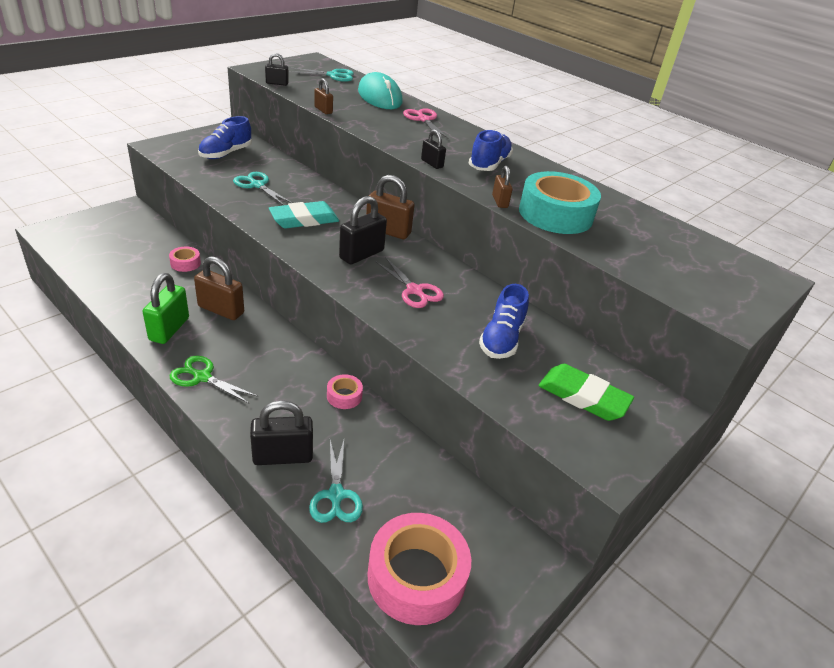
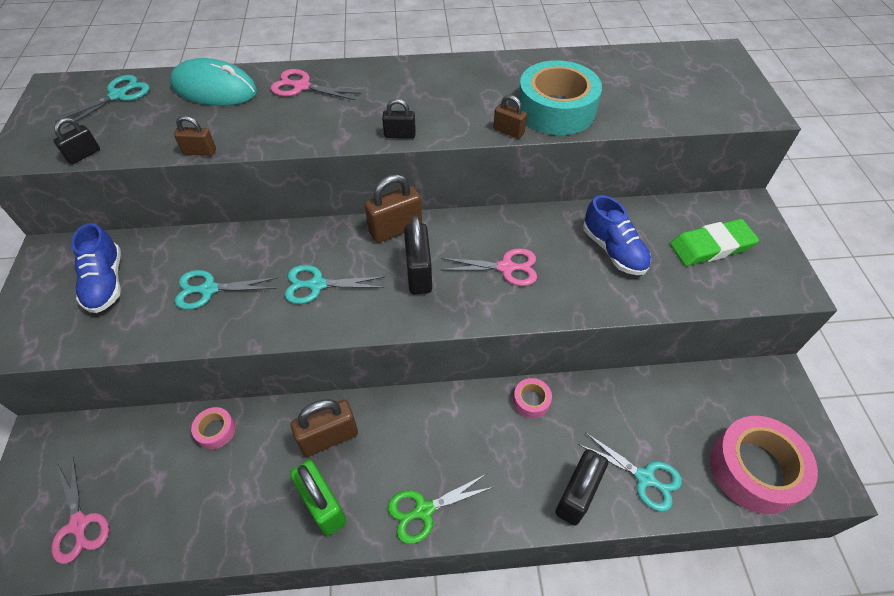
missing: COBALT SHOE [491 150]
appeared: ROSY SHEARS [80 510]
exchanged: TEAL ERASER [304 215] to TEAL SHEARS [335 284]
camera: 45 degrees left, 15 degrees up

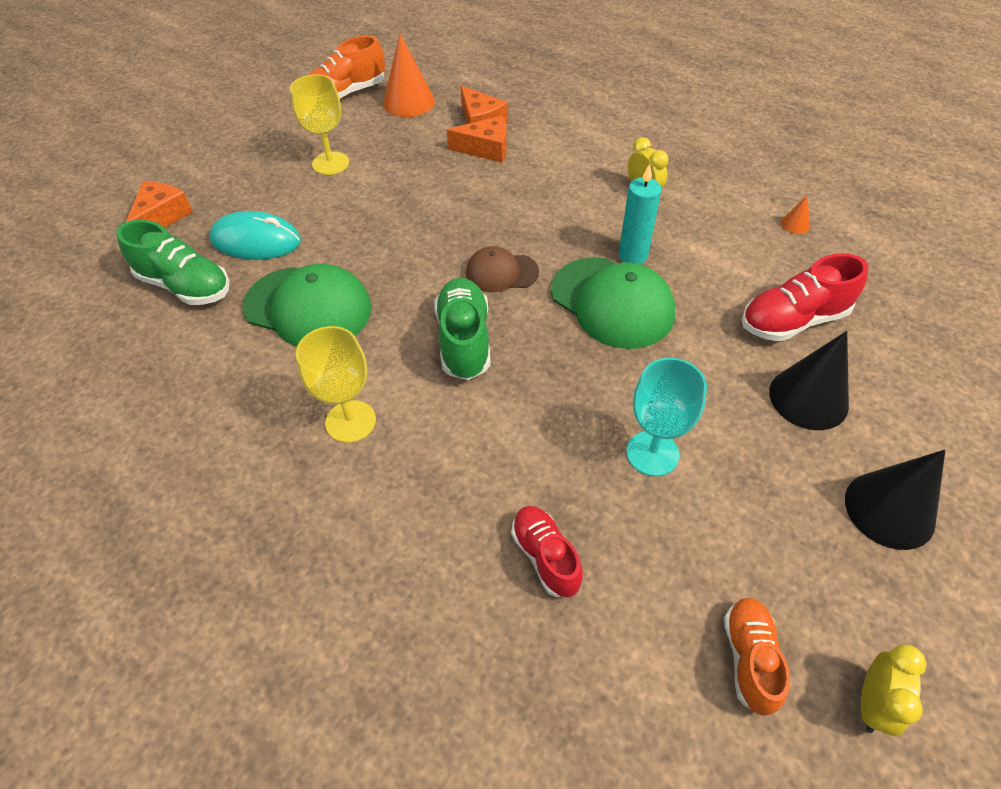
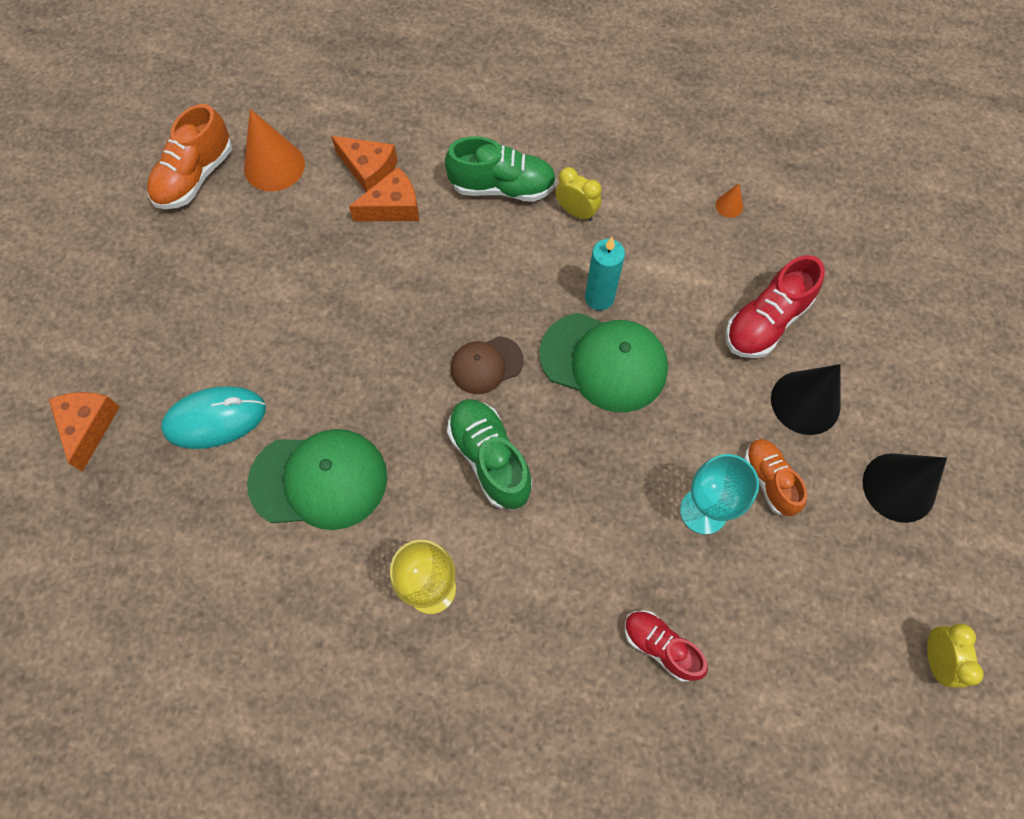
missing: BRIGHT YELLOW WINE GLASS [319 125]
relocated: LEAF-GREEN SHOE [173 262] to [500 169]; ORANGE-COLOURED SHOE [757 657] to [775 477]
camera: 25 degrees left, 15 degrees up

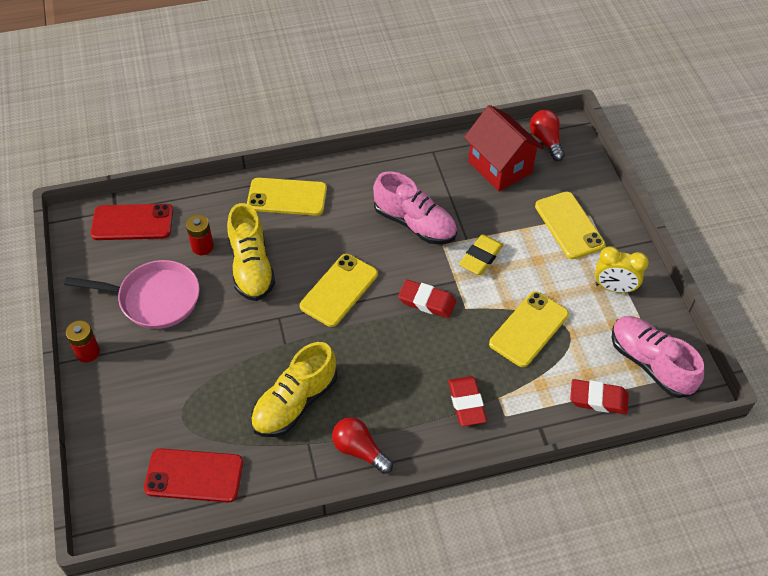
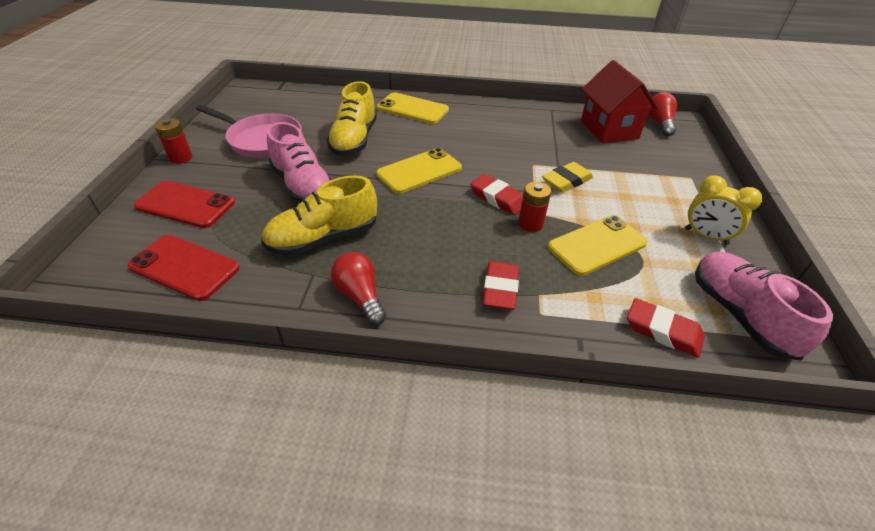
missing: BRIGHT YELLOW MOBILE PHONE [570 225]
relocated: SCARLET MOBILE PHONE [132 222] to [184 204]; SCARLET AA BATTERY [200 235] to [534 207]; ROSY SHOE [415 207] to [299 162]
camera: 20 degrees right, 10 degrees down

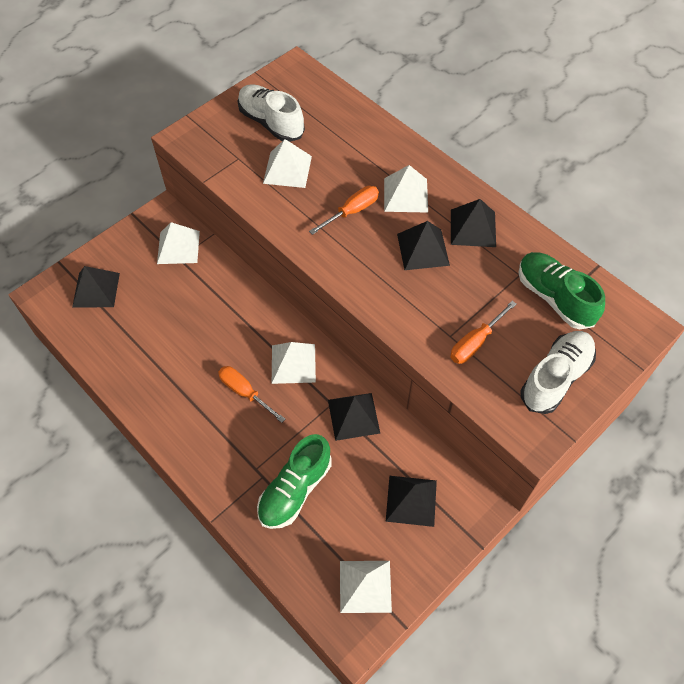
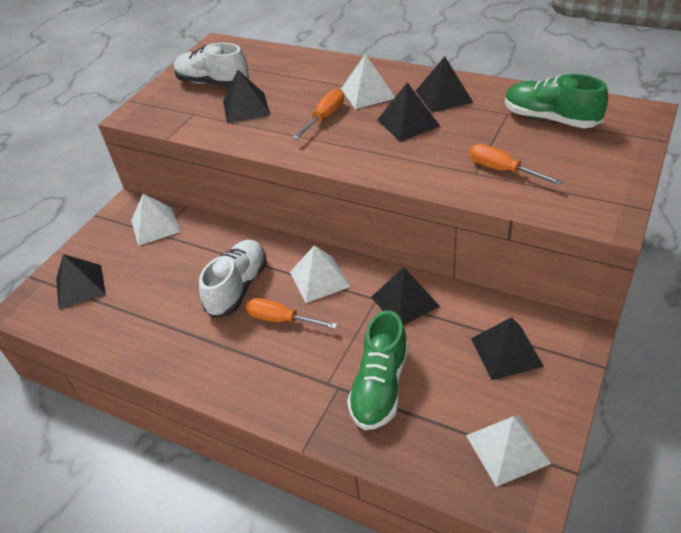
relocated: WHITE SHOE [558 372] to [233 279]
colour: WHITE SOLID PYRAMID [287 163] to BLACK SOLID PYRAMID [246 97]
spun: ORANGE-COLOURED SCREWDRIVER [483 332] = [516 164] 105 degrees clockwise
camera: 15 degrees left, 15 degrees down

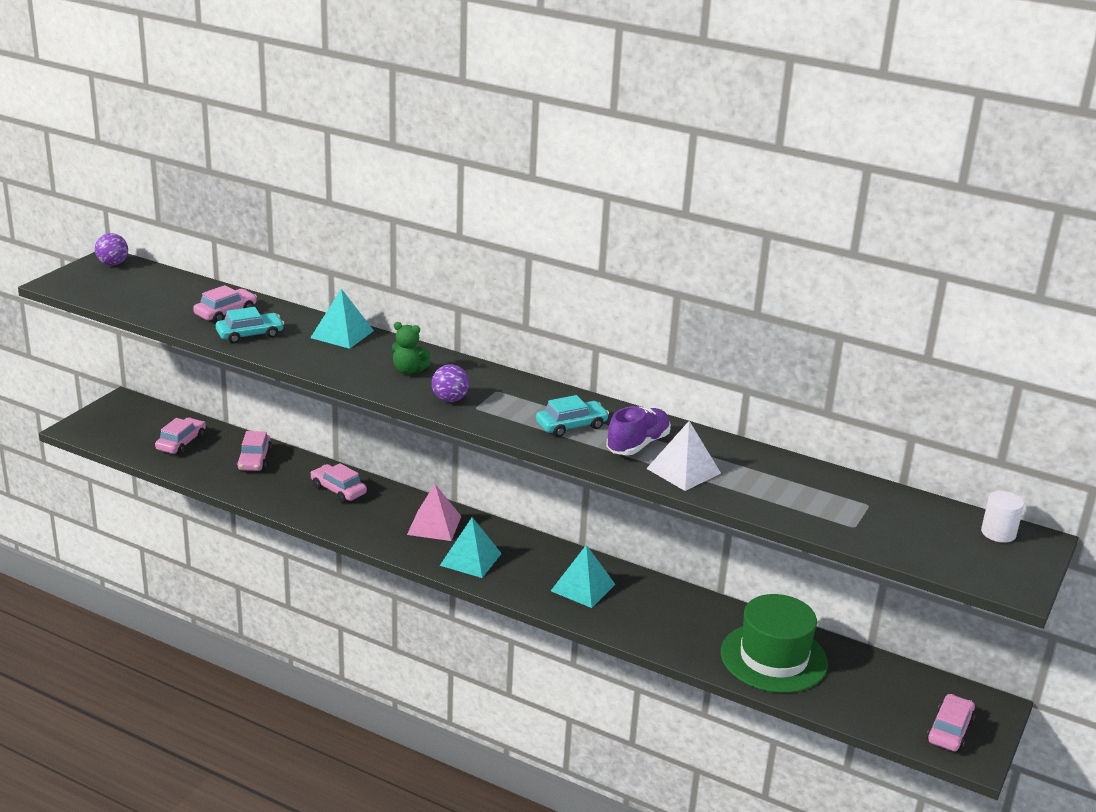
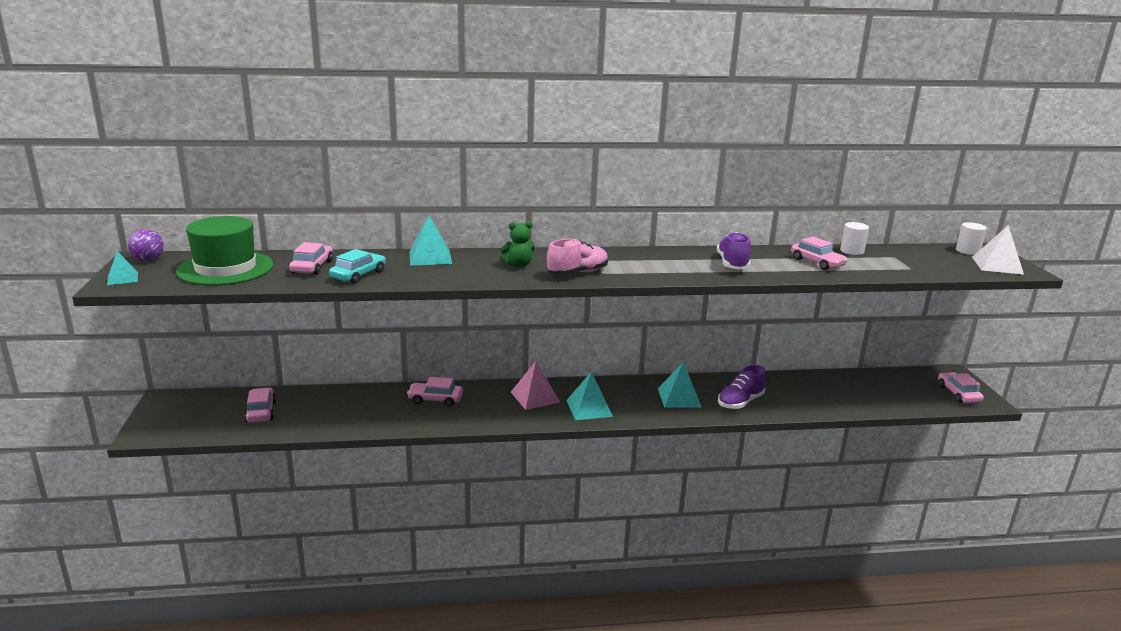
missing: TEAL AUTOMOBILE [572 416]
appeared: TEAL SOLID PYRAMID [122 268]; VIOLET SHOE [742 387]; WHITE SOLID CYLINDER [854 238]
relocated: ROSY AUTOMOBILE [254 451] to [819 253]; WHITE SOLID PYRAMID [683 456] to [998 250]; LEAF-GREEN TOP HAT [774 643] to [224 251]
exchanged: VIOLET PLAY BALL [450 383] to ROSY SHOE [577 257]
camera: 35 degrees left, 5 degrees down

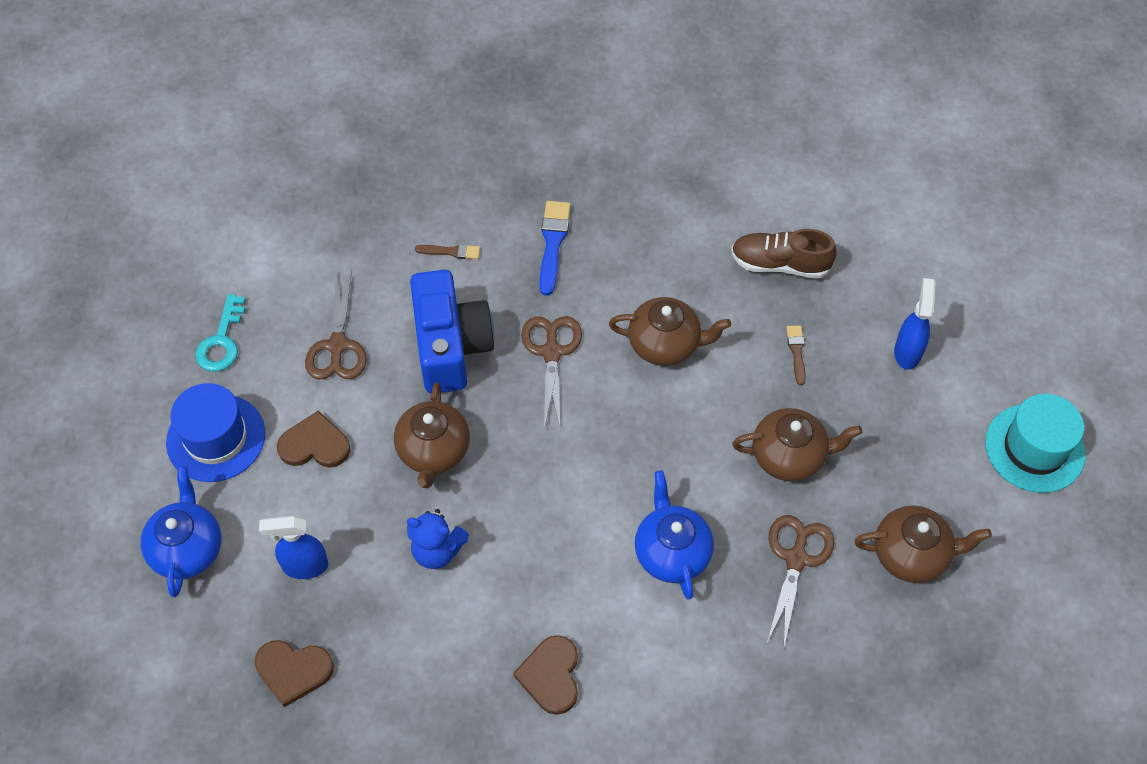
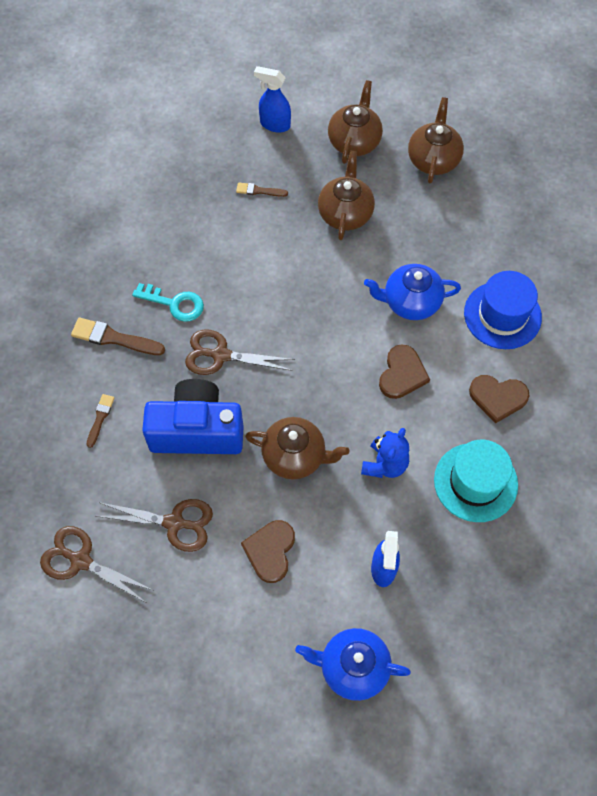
missing: RUSSET SHOE [784 254]
relocated: COBALT TOP HAT [215 432] to [503 310]; TEAL KEY [220 333] to [168 302]; RUSSET LOVE HEART [294 673] to [404 371]; RUSSET CHINA TEAPOT [670 331] to [355 122]; RUSSET SHEARS [800 580] to [97 564]; TEAL TOP HAT [1035 443] to [476 481]
colour: COBALT BRUSH [555 248] to RUSSET BRUSH [118 336]
camera: 80 degrees left, 5 degrees up

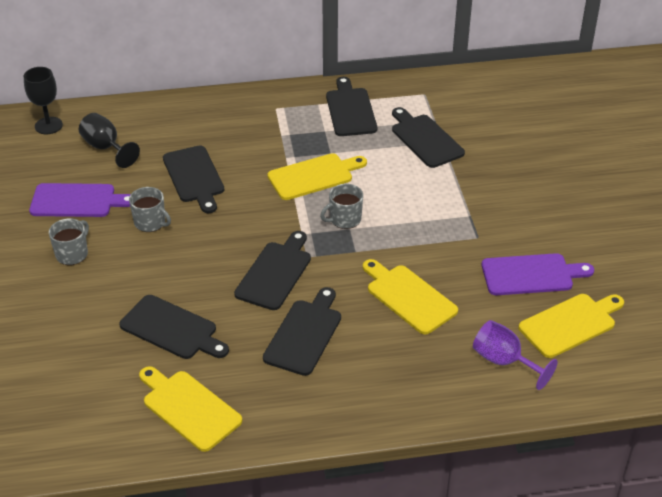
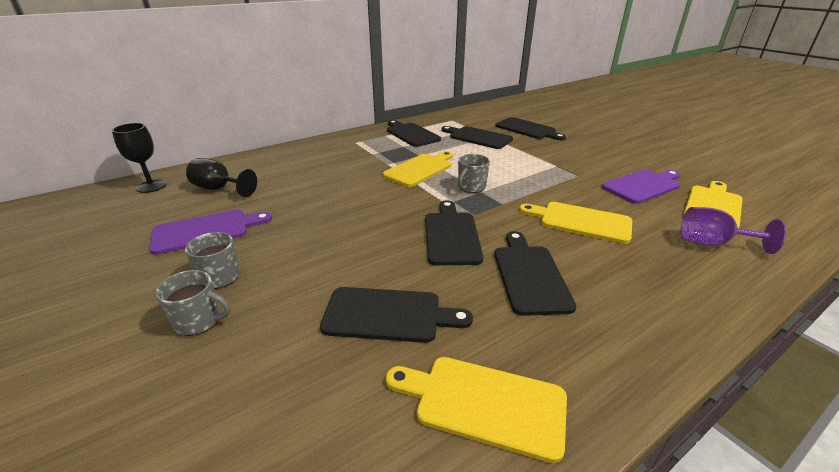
relocated: ASH-GREY MUG [150 209] to [192 303]; BLACK CUTTING BOARD [193 179] to [530 128]
camera: 25 degrees left, 10 degrees down

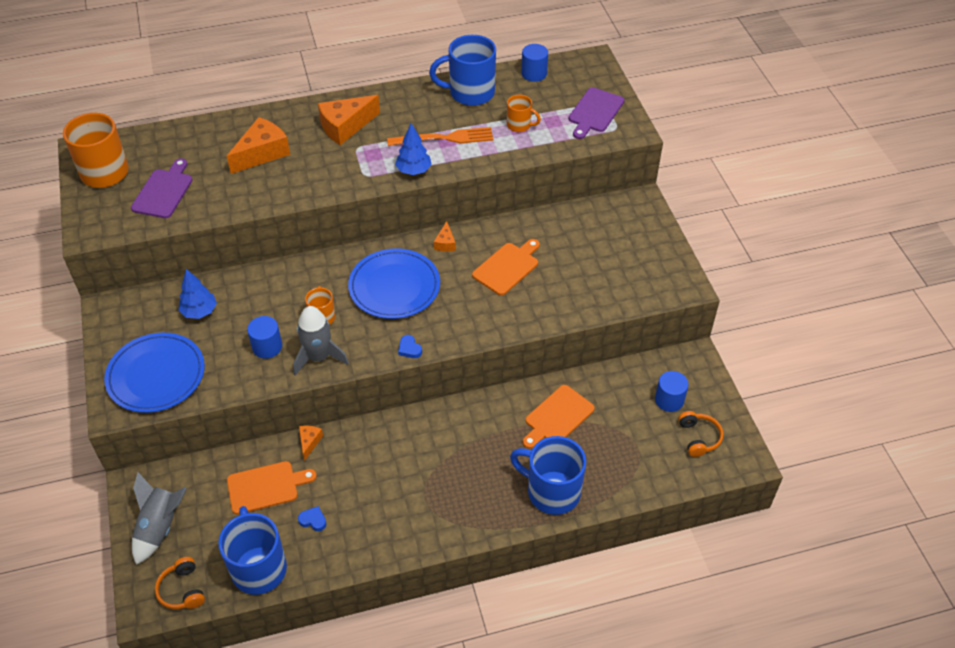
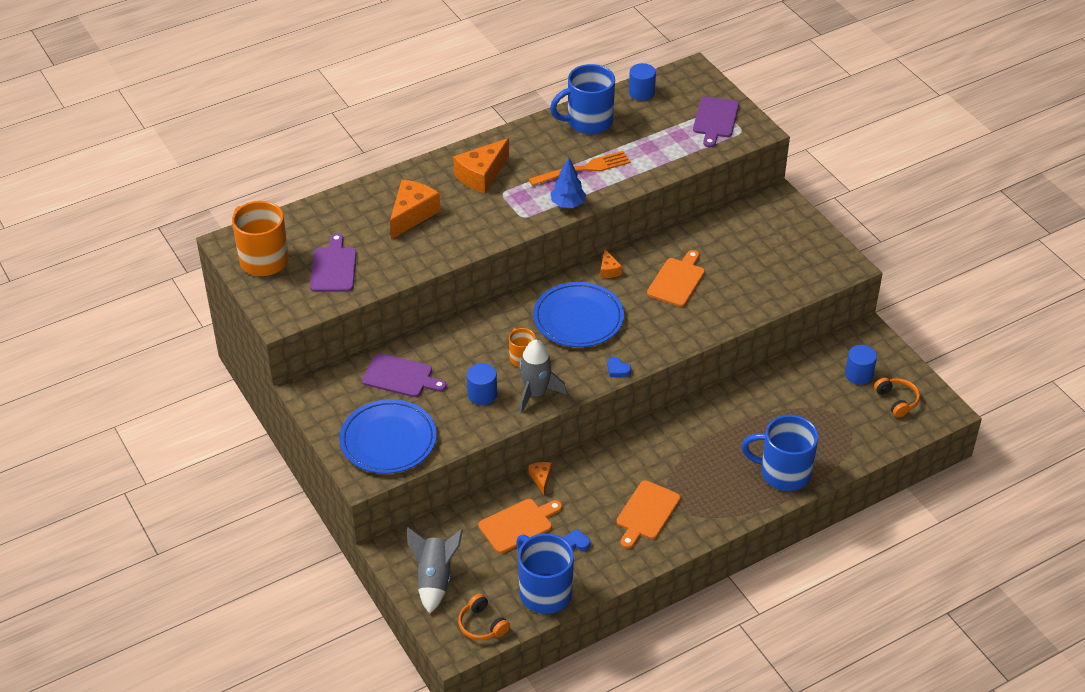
missing: ORANGE-COLOURED MUG [524 113]
relocated: ORANGE-COLOURED CUTTING BOARD [559 417] to [649 514]
exchanged: COBALT TREE [198 294] to VIOLET CUTTING BOARD [404 375]
camera: 15 degrees left, 5 degrees down

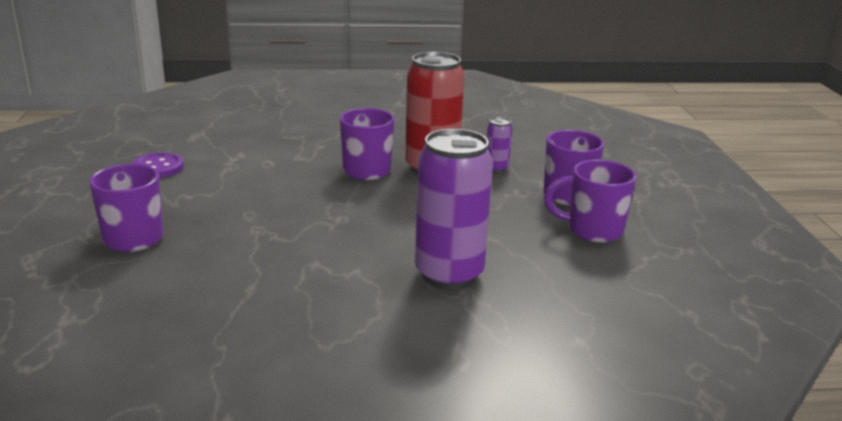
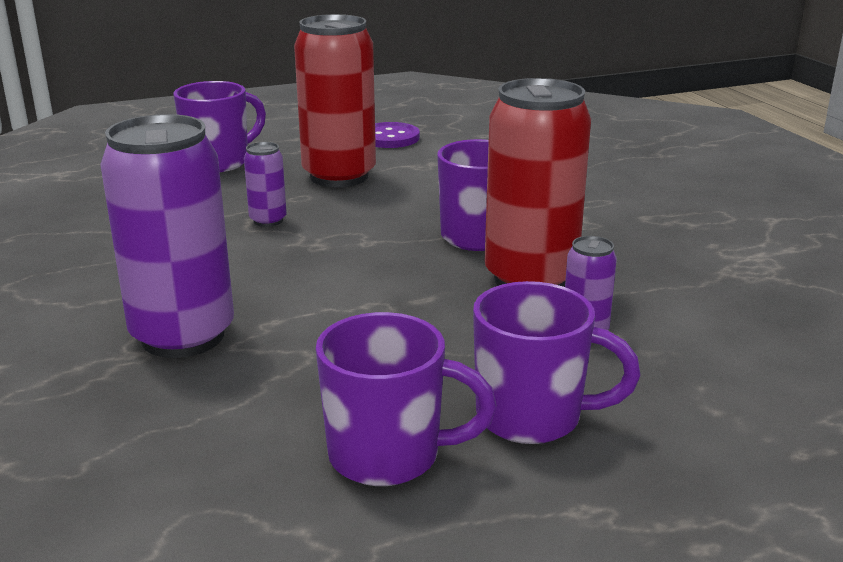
appeared: VIOLET TIN [265 184]; SCARLET TIN [335 100]
spun: VIOLET MUG [590 201] = [406 399] 105 degrees clockwise
camera: 75 degrees right, 0 degrees up

